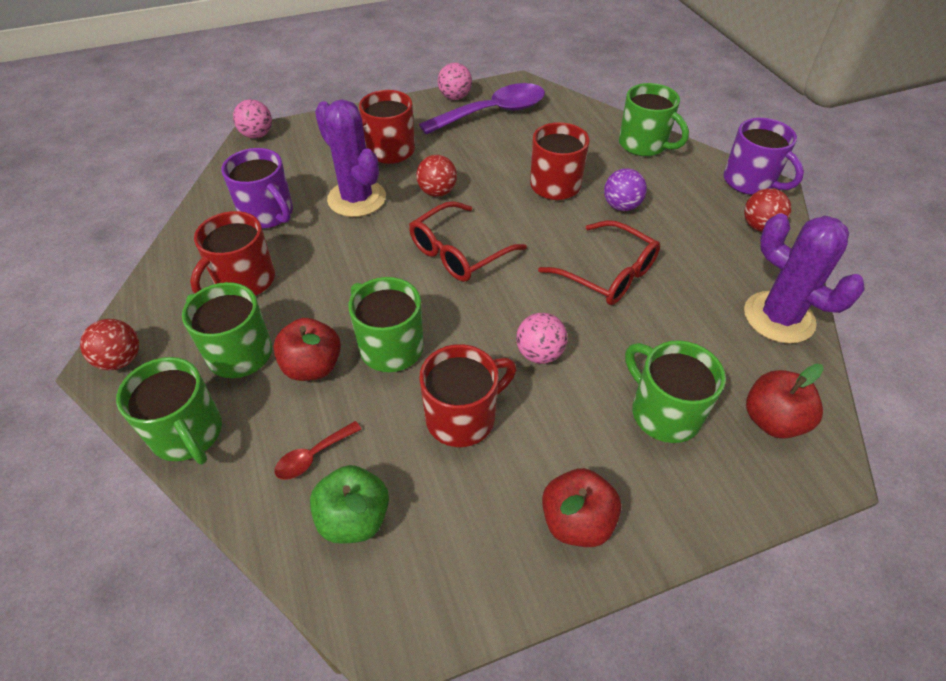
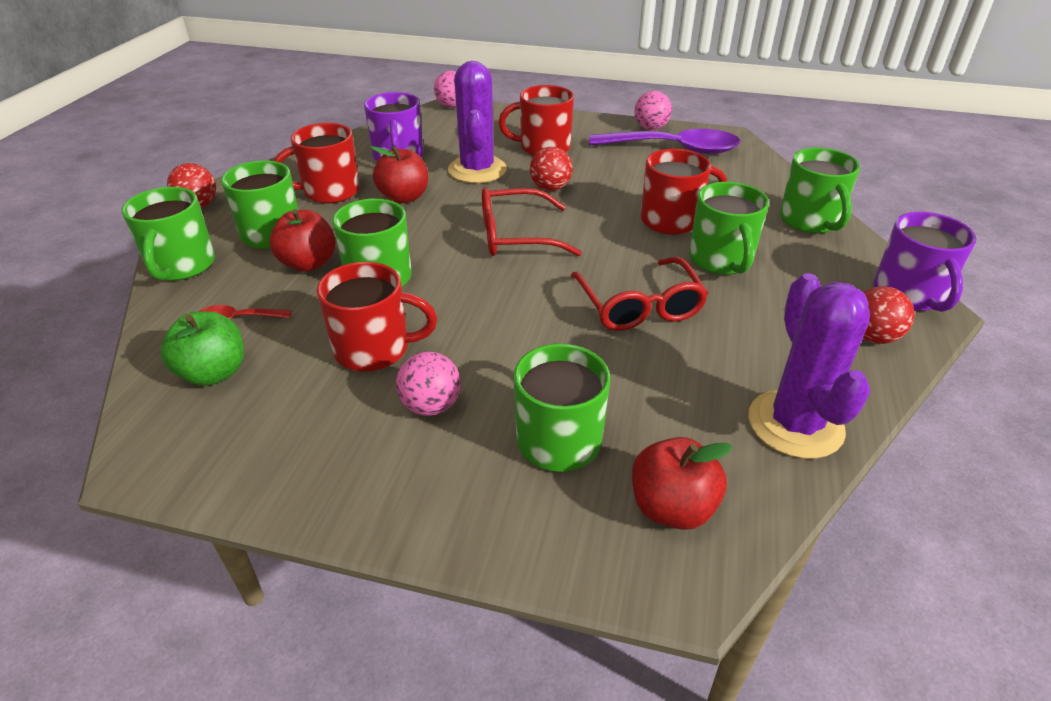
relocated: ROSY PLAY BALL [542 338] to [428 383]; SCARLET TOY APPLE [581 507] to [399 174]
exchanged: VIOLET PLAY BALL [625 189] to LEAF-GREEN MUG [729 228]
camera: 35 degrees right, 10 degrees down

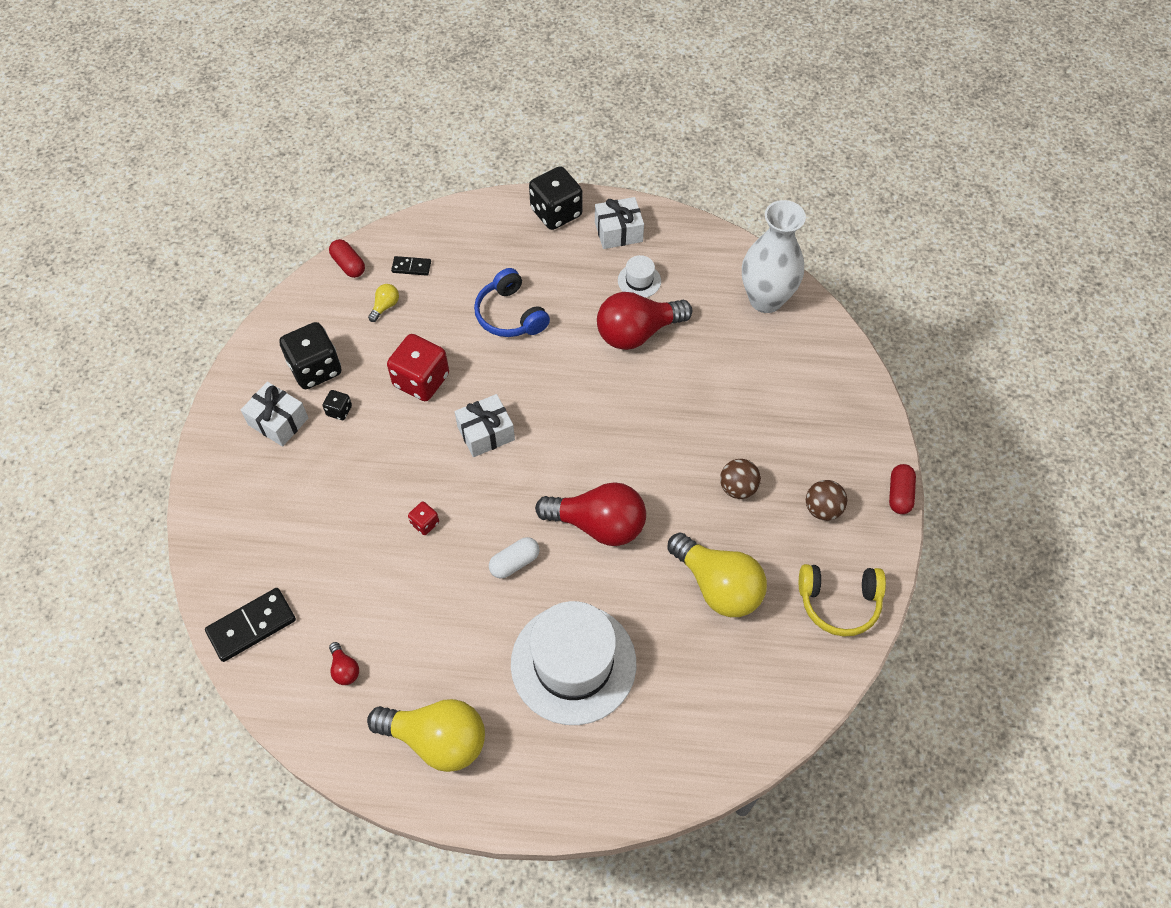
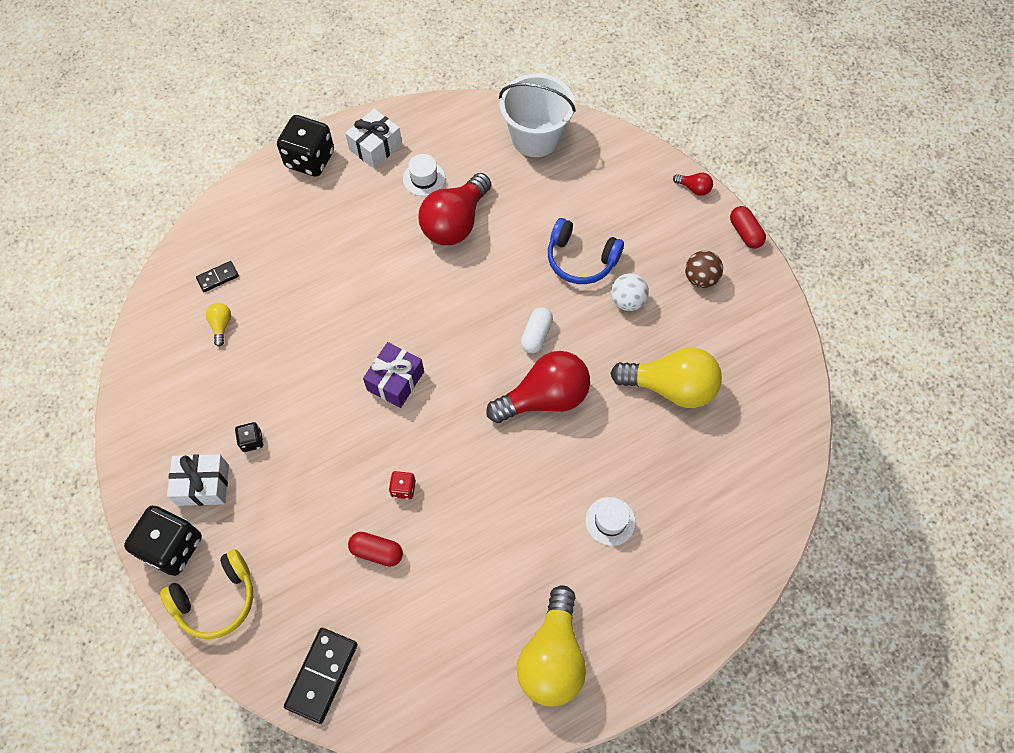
missing: SCARLET DICE [418 367]
relocated: BLACK DICE [310 355] to [163 541]; SCARLET PILL [347 258] to [375 549]; SCARLET LIGHT BULB [344 663] to [693 184]; COBALT HEADPHONES [512 302] to [586 251]; WHITE PILL [514 557] to [537 330]; BRIGHT YELLOW HEADPHONES [842 600] to [206 594]
exchanged: WHITE VASE [774 256] to WHITE BUCKET [537 115]
colour: WHITE PRESENT [485 425] to VIOLET PRESENT [393 375]; RUSSET PLAY BALL [740 479] to WHITE PLAY BALL [630 292]
spun: BRIGHT YELLOW LIGHT BULB [426 735] = [551 646] 120 degrees clockwise
size: WHITE TOP HAT [573 663] = [610 521] x0.42
camera: 35 degrees left, 5 degrees up

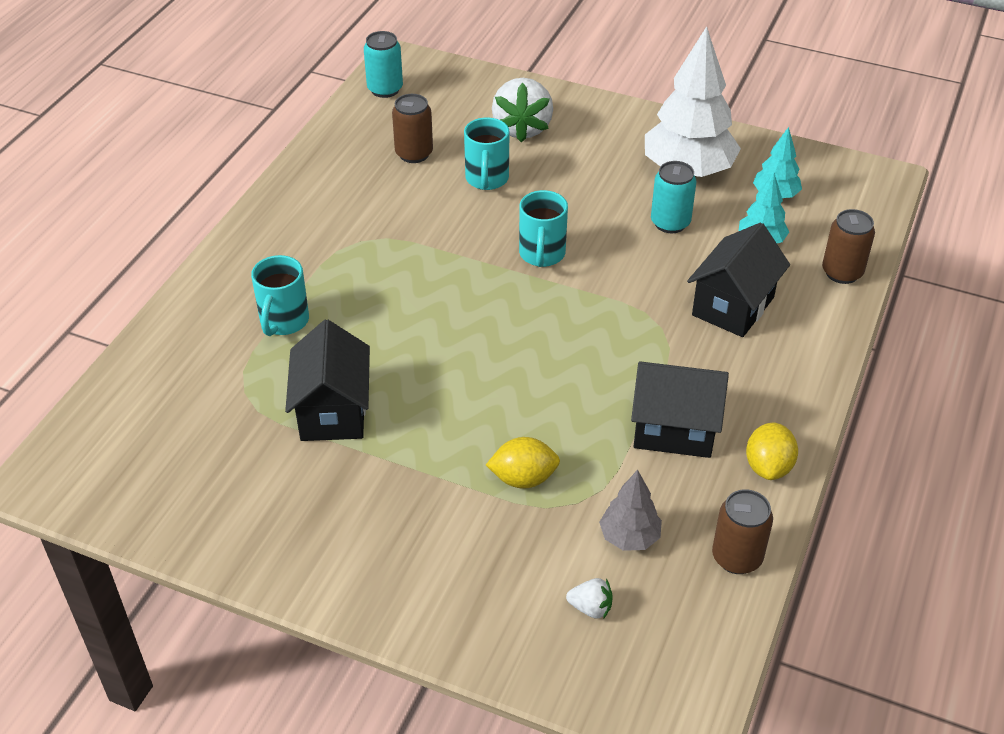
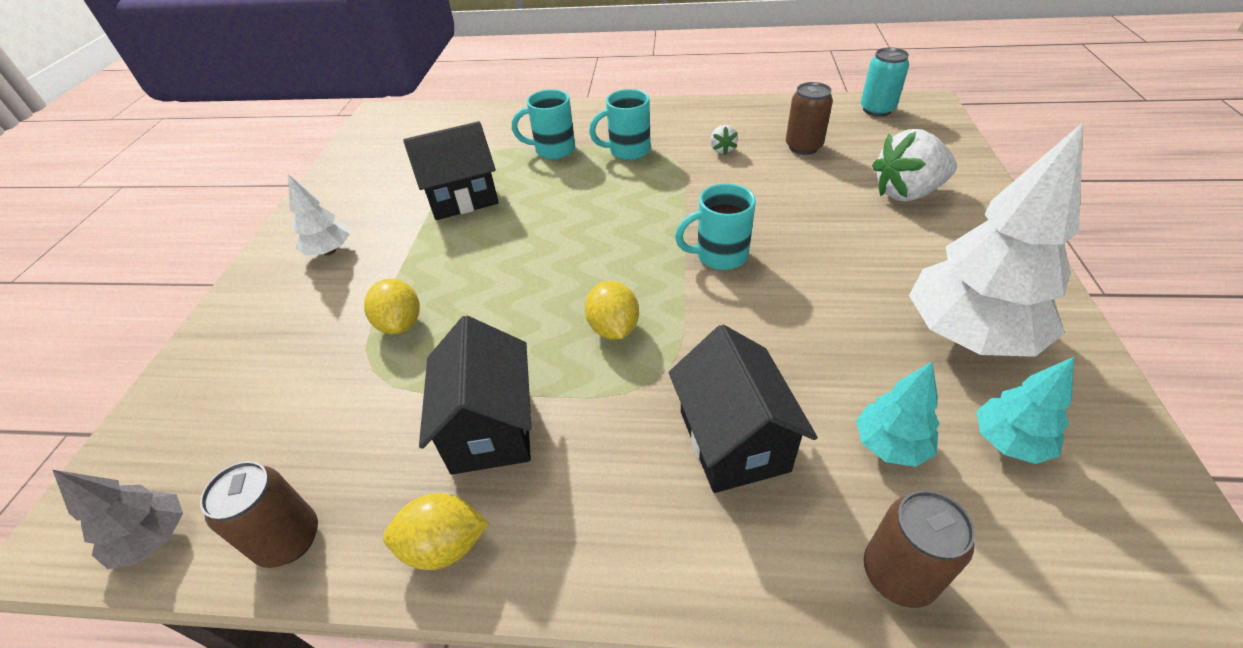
missing: TEAL TIN [673 197]
appeared: WHITE TREE [319 215]; BRIGHT YELLOW LEMON [612 310]
relocated: TEAL MUG [486 153] to [620 124]; WHITE STRAWBERRY [589 598] to [724 140]; ASH-GREY TREE [630 510] to [118 519]
spun: BLACK HOUSE [738 279] = [743 408] 60 degrees clockwise
camera: 75 degrees right, 0 degrees up

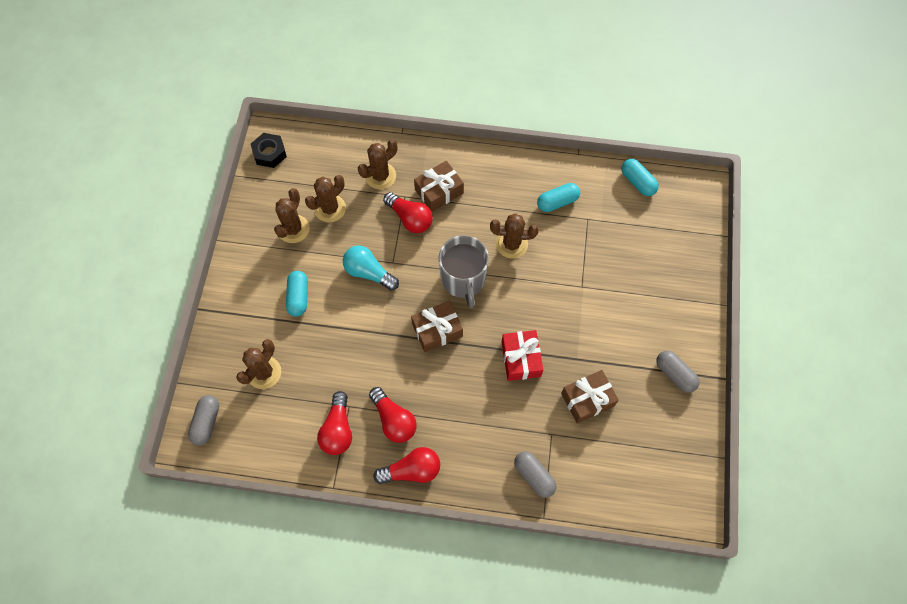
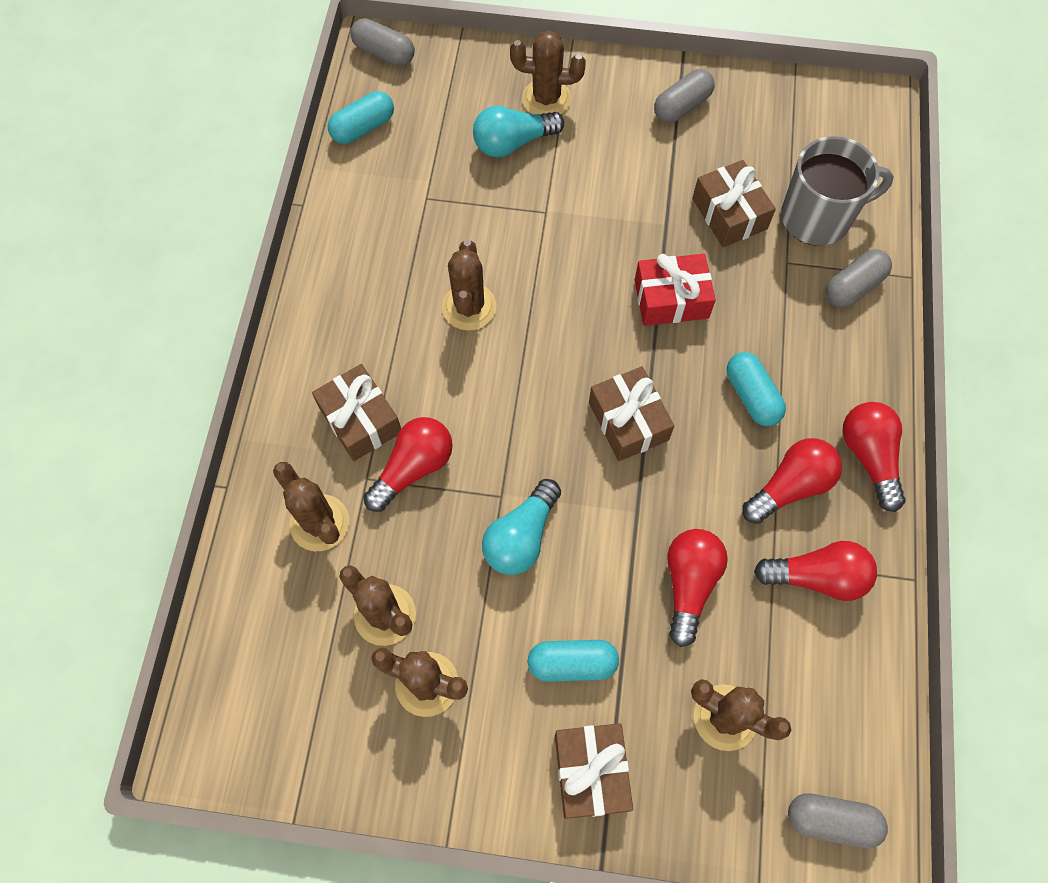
missing: BLACK NUT [269 150]
appeared: ASH-GREY PILL [383 42]; TEAL LIGHT BULB [518 131]; RUSSET PRICKLY PLANT [548 73]; RUSSET PRESENT [594 771]; SCARLET LIGHT BULB [697 588]
relocated: ASH-GREY MUG [463 271] to [837 191]; TEAL PILL [558 197] to [756 389]
camera: 90 degrees left, 0 degrees up

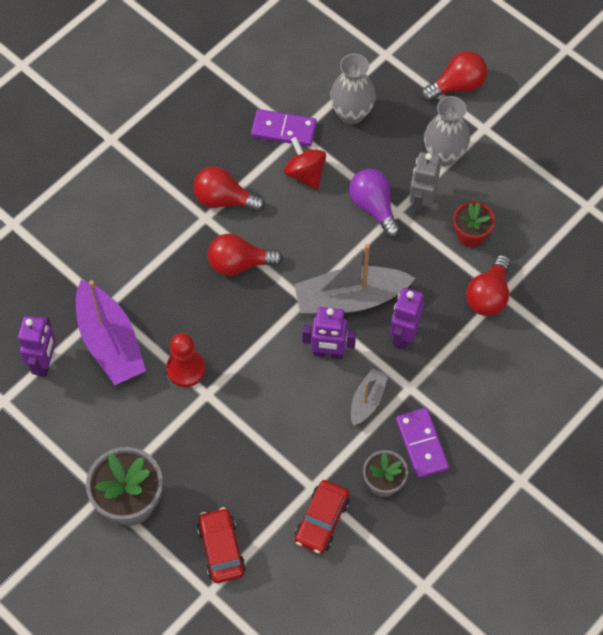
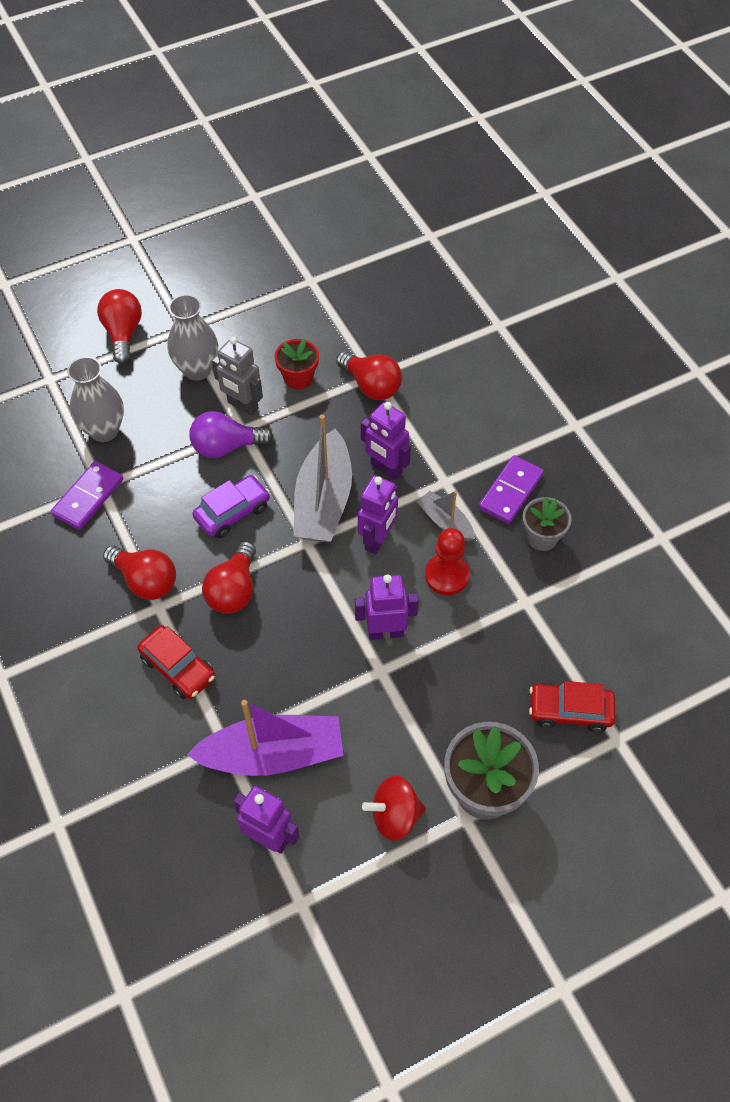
appeared: VIOLET AUTOMOBILE [231 506]; VIOLET ROBOT [387 607]
relocated: SCARLET PAWN [186 360] to [447 561]; SCARLET SPINNING TOP [305 163] to [394 808]; SCARLET AUTOMOBILE [322 517] to [176 662]
spun: SCARLET LIGHT BULB [229 189] = [139 572] 90 degrees counterclockwise; VIOLET DOMINO PIECE [422 443] = [511 489] 60 degrees counterclockwise
camera: 70 degrees left, 5 degrees down

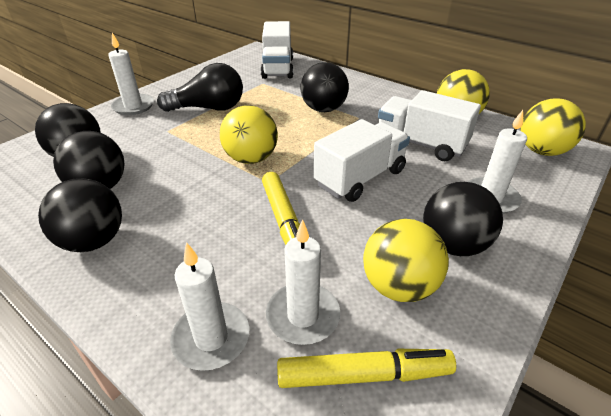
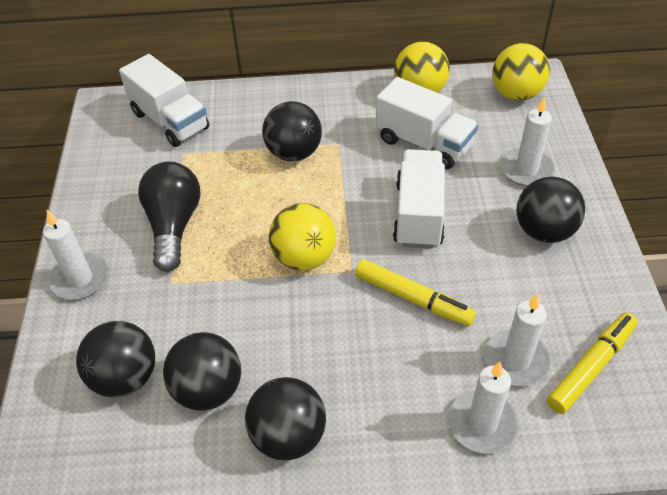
missing: BRIGHT YELLOW PLAY BALL [406 260]
spun: BLACK LIGHT BULB [200 87] = [169 216] 45 degrees counterclockwise; WHITE LORRY [429 125] = [427 123] 135 degrees counterclockwise
camera: 40 degrees left, 10 degrees up

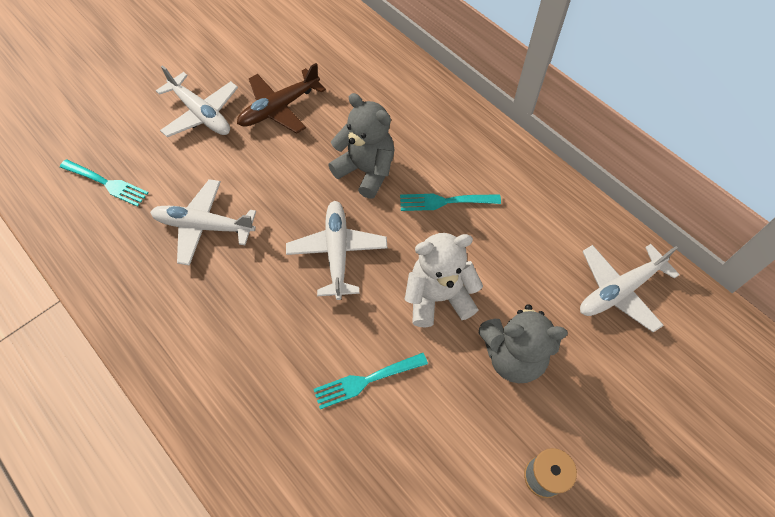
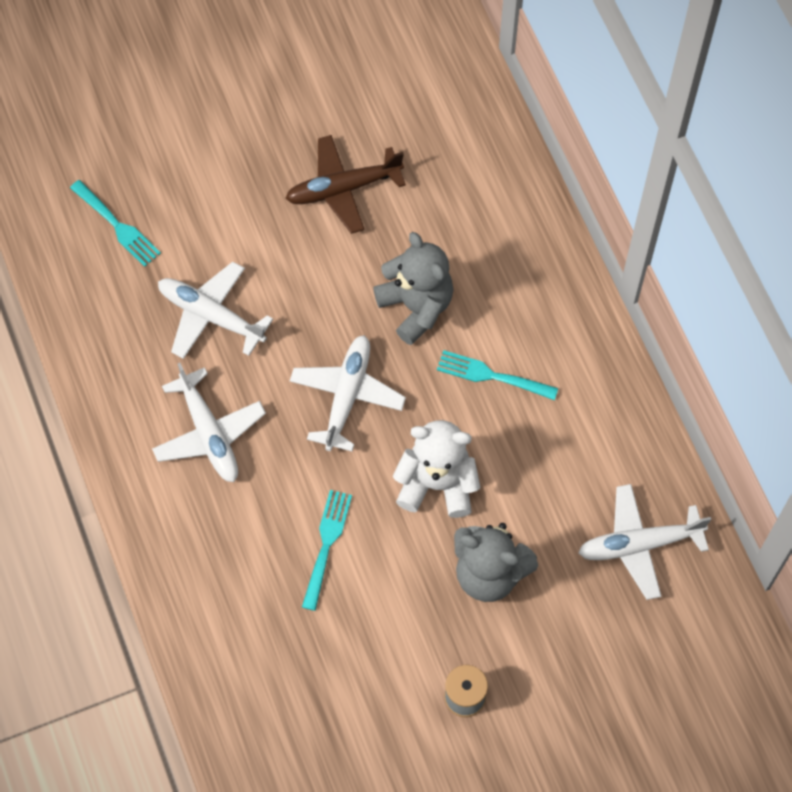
relocated: WHITE AEROPLANE [197 101] to [209 422]
spun: TEAL TABLE FORK [371 381] = [327 550] 105 degrees clockwise
camera: 20 degrees right, 5 degrees up

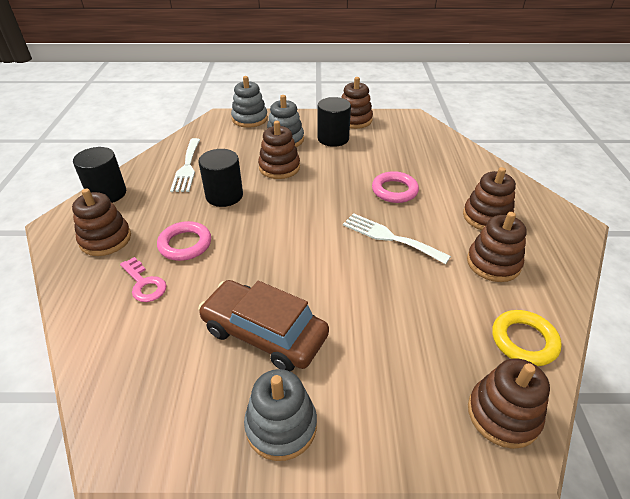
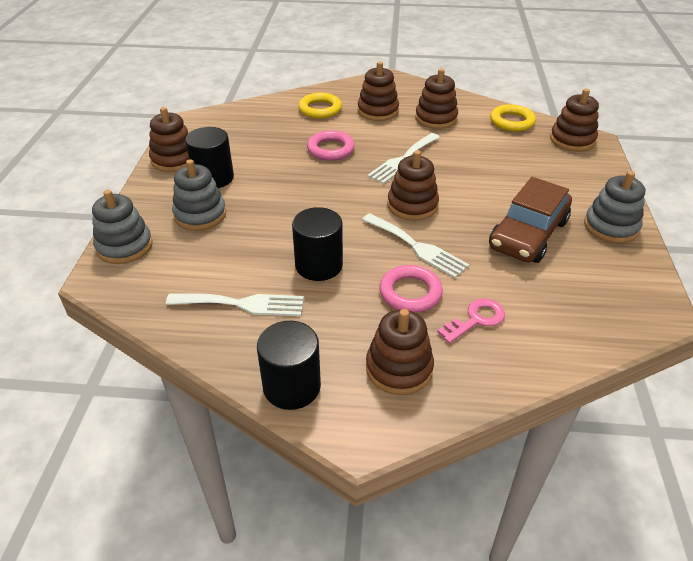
appeared: BRIGHT YELLOW TORUS [320 106]; WHITE TABLE FORK [415 245]
relocated: RUSSET STACKING TOY [279 150] to [413 185]
camera: 85 degrees left, 0 degrees up

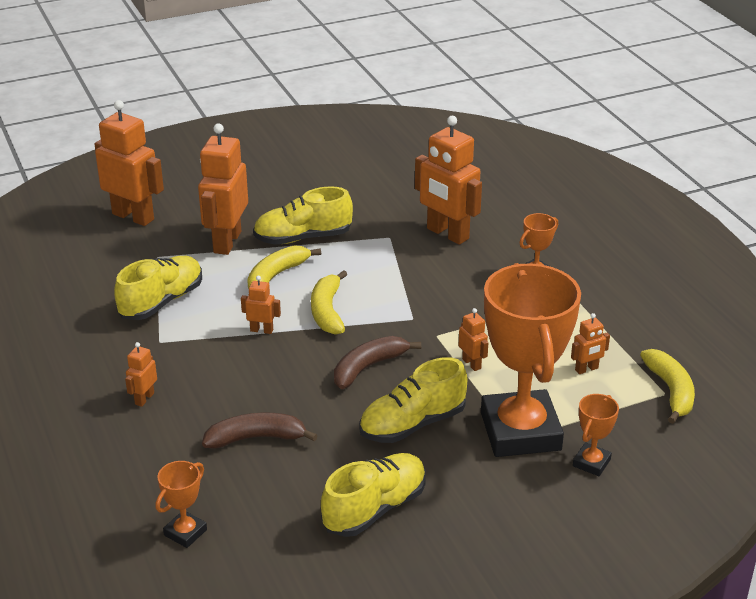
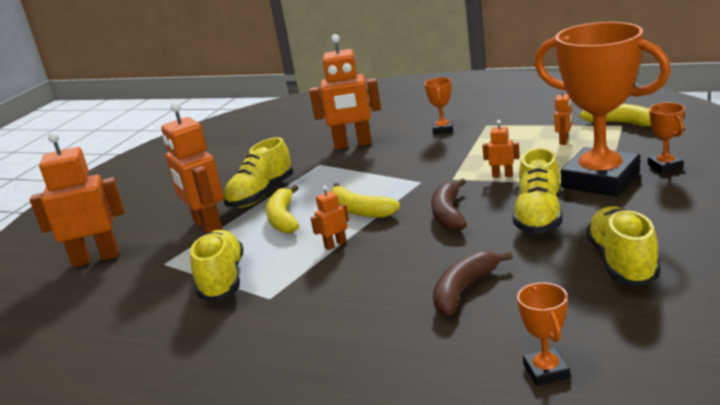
missing: ORANGE-COLOURED ROBOT [141 374]
camera: 40 degrees left, 10 degrees down

